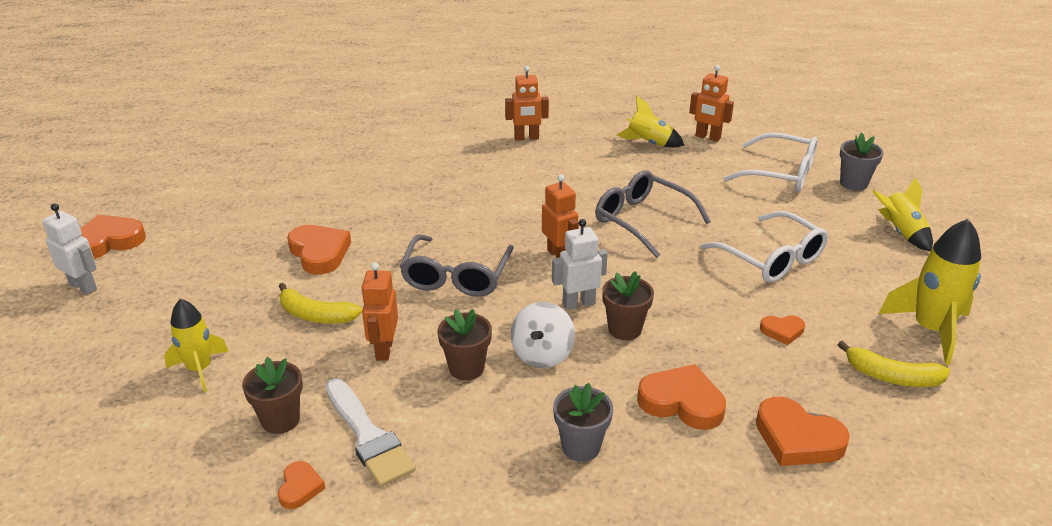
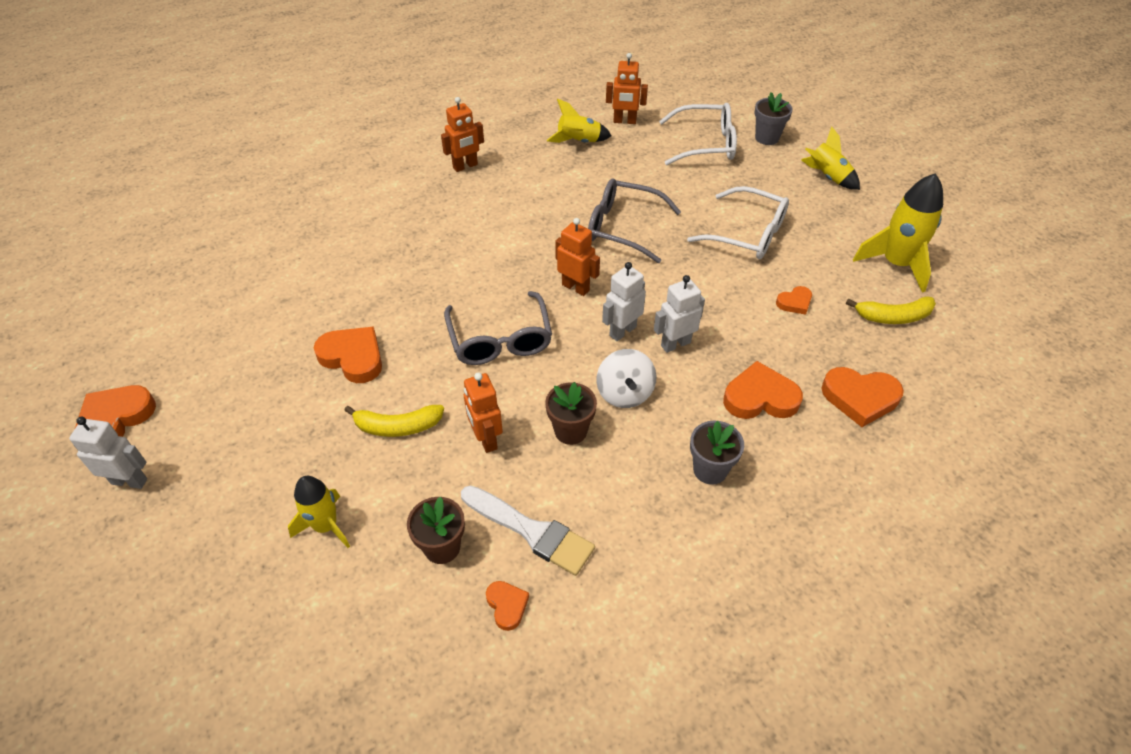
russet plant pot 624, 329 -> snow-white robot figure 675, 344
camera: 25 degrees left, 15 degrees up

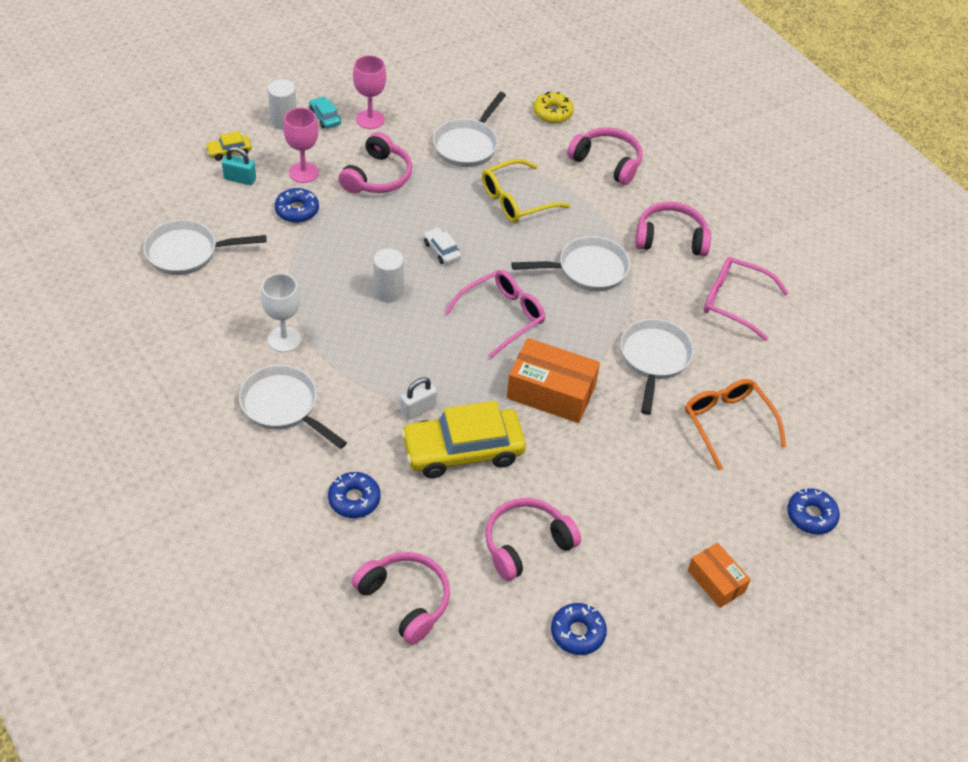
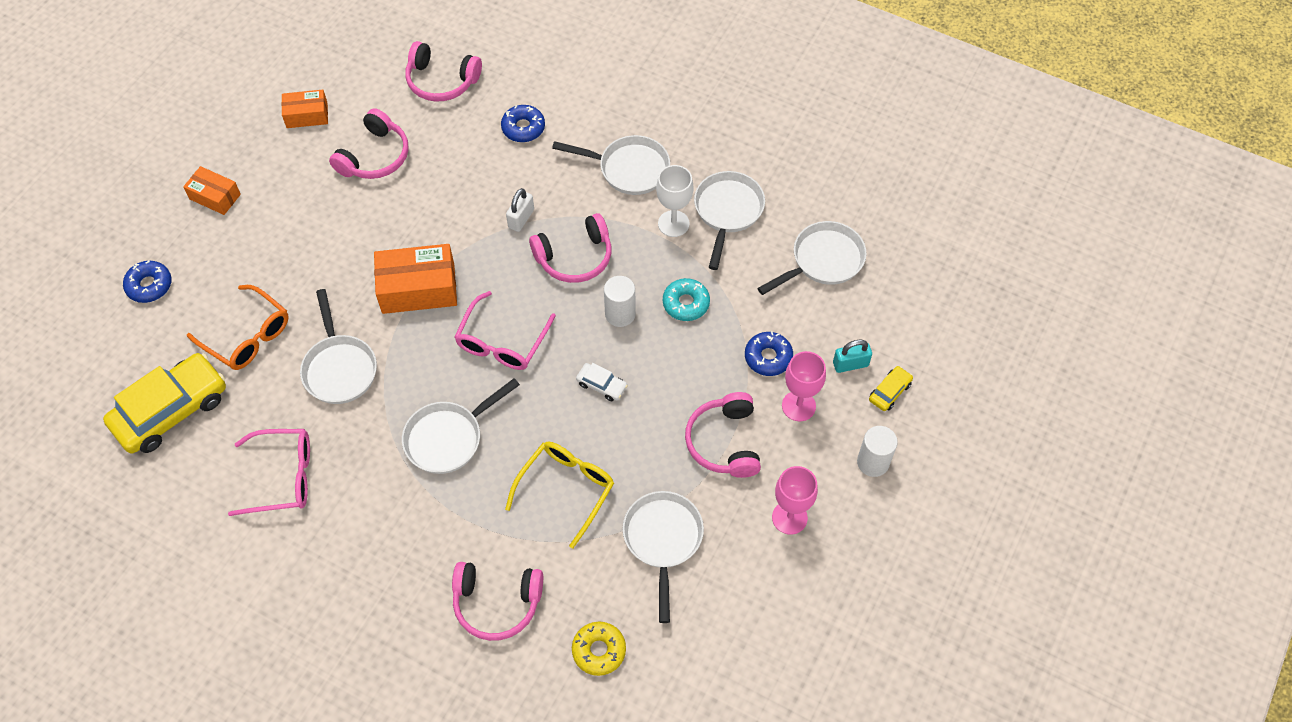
yellow automobile 463, 451 -> yellow automobile 171, 410, shifted
royal blue doughnut 577, 633 -> orange-coloured package 307, 115
rosy over-ear headphones 670, 239 -> rosy over-ear headphones 575, 257, shifted
none -> teal doughnut 686, 303
none -> snow-white pan 727, 212
teal automobile 325, 117 -> none
camera: 155 degrees right, 10 degrees up

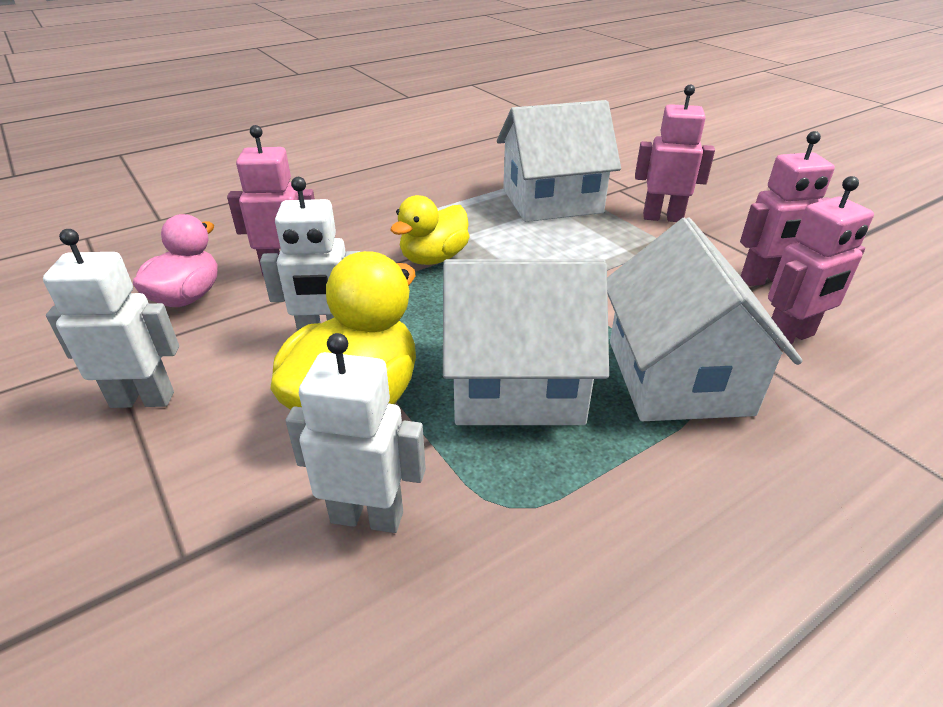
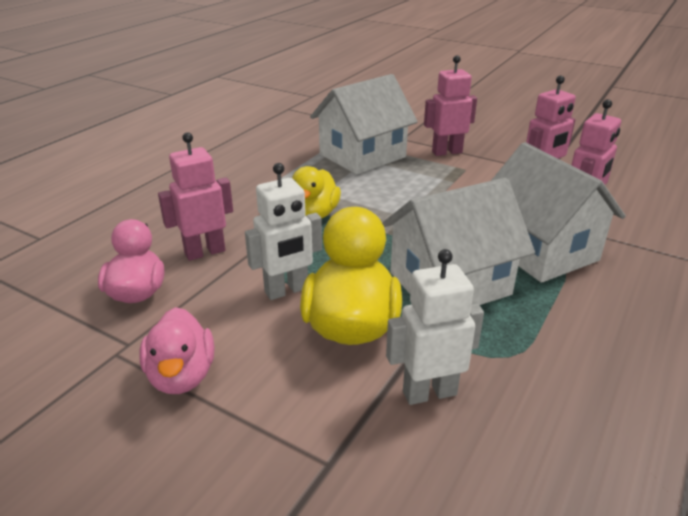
snow-white robot figure 143, 399 -> rosy duck 182, 376
camera: 25 degrees left, 5 degrees down

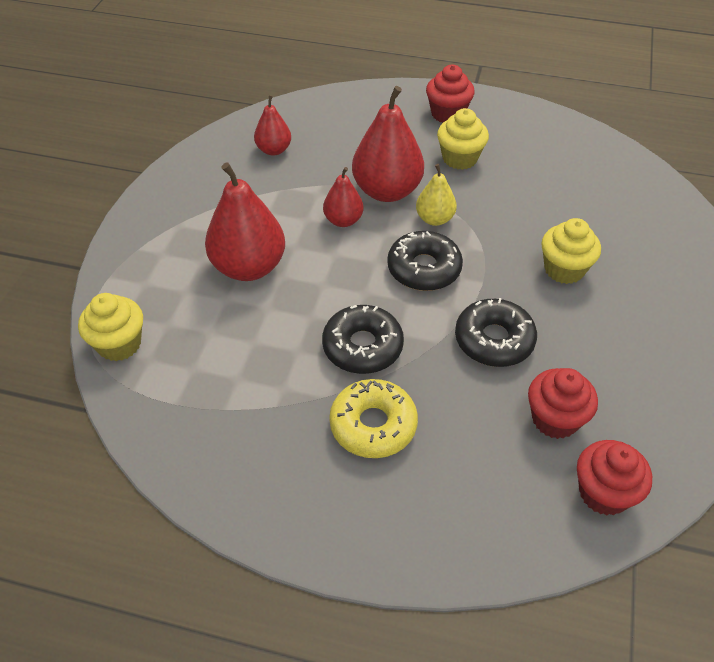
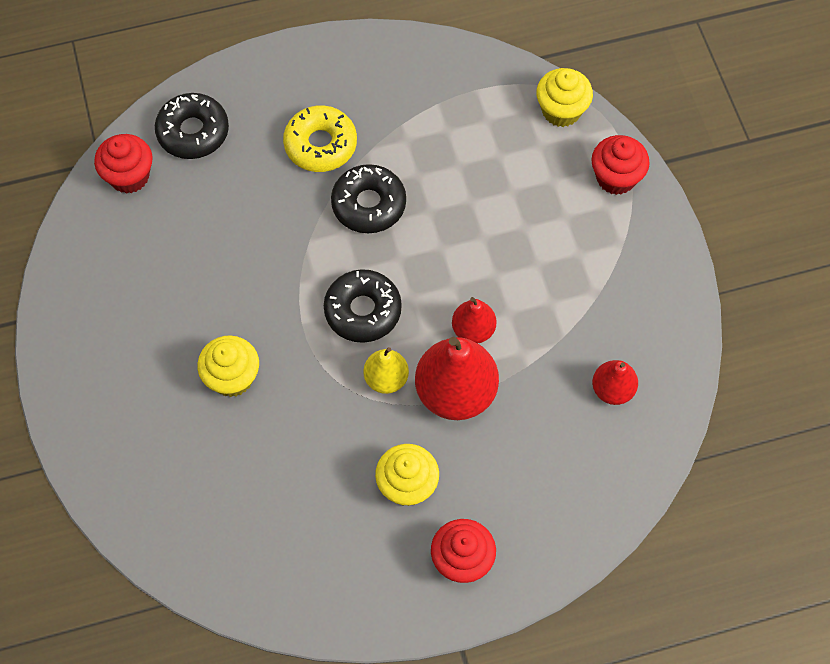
black doughnut 494, 340 -> black doughnut 193, 132, shifted
red cupcake 555, 419 -> red cupcake 616, 178, shifted
red pear fruit 249, 267 -> none
camera: 150 degrees right, 15 degrees up

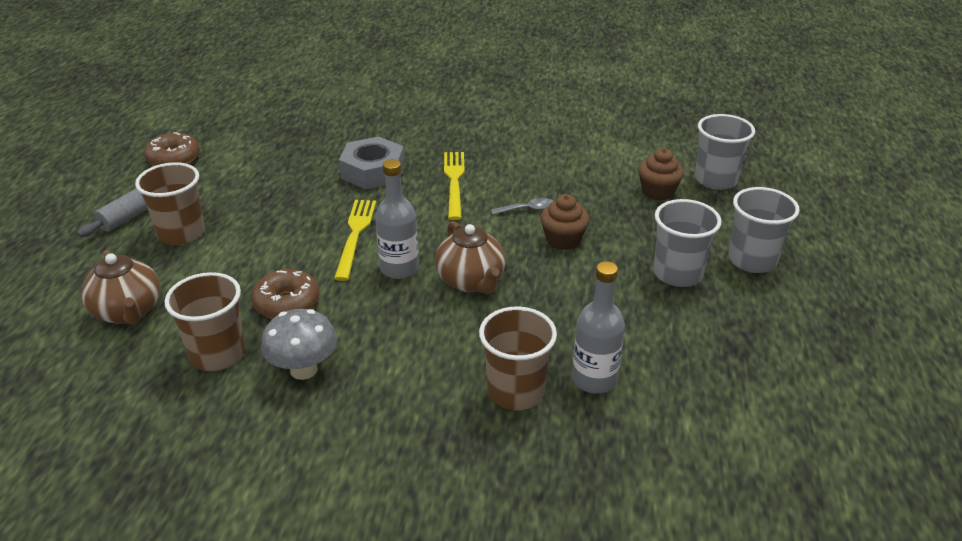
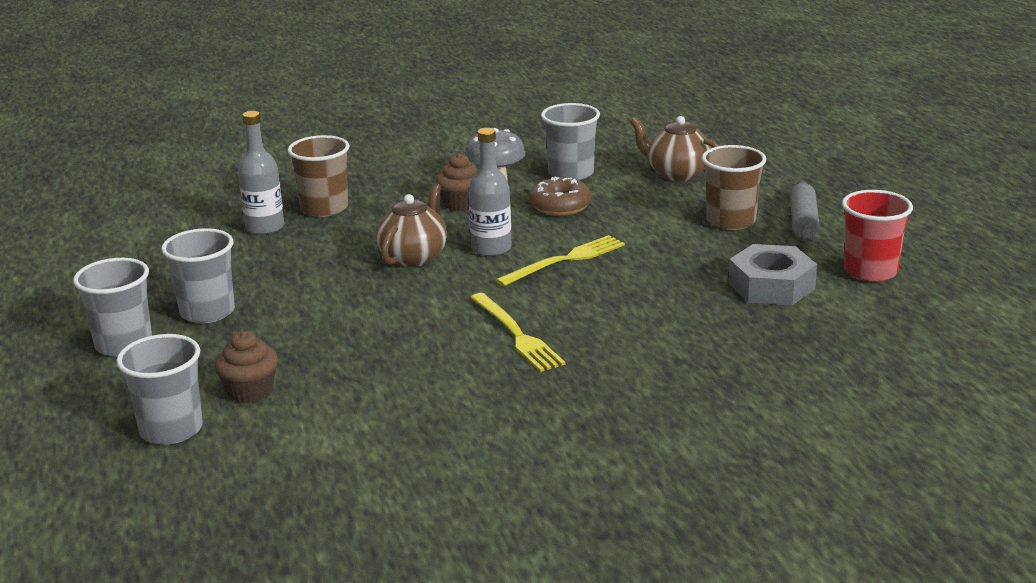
russet teapot 471, 281 -> russet teapot 414, 257, 75 degrees clockwise
russet cupcake 563, 240 -> russet cupcake 461, 203, shifted
yellow table fork 355, 235 -> yellow table fork 565, 260, 105 degrees counterclockwise
russet tumbler 218, 354 -> grey tumbler 571, 173
grey hexagon nut 373, 171 -> grey hexagon nut 771, 286, shifted
russet doughnut 174, 158 -> red tumbler 870, 271
grey spoon 527, 209 -> none
camera: 155 degrees right, 10 degrees down

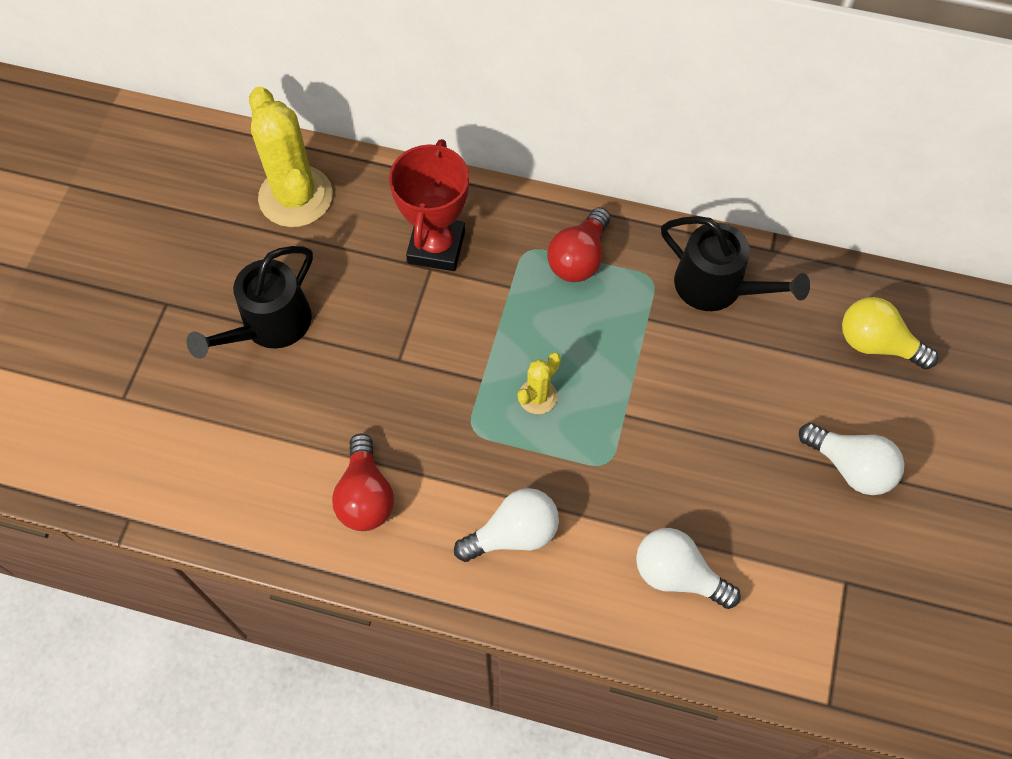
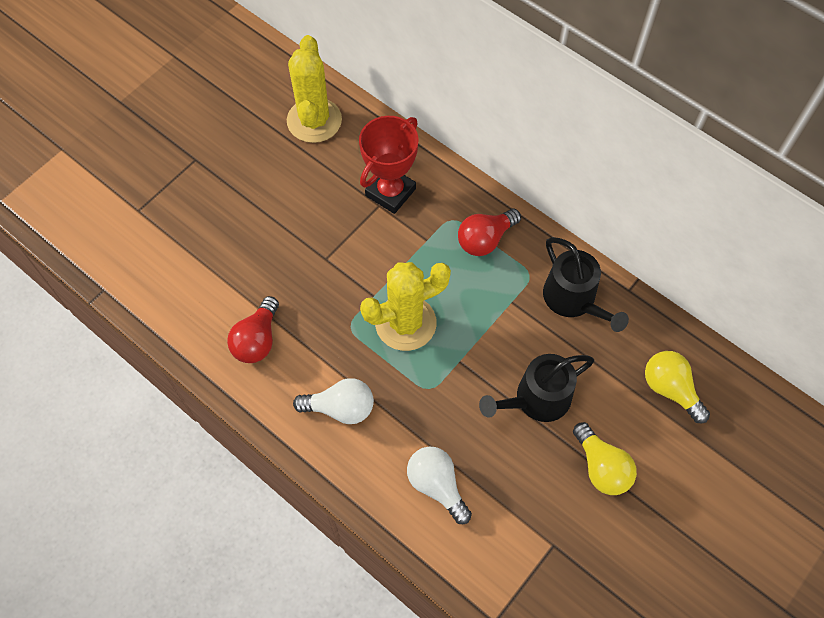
yellow cactus 537, 397 -> yellow cactus 405, 323, x2.09
black sprinkling can 270, 325 -> black sprinkling can 537, 399, shifted
snow-white bulb 850, 467 -> yellow bulb 601, 467
camera: 25 degrees right, 0 degrees up

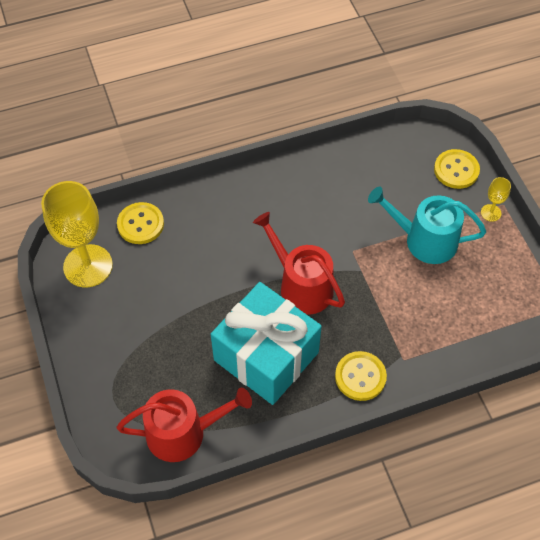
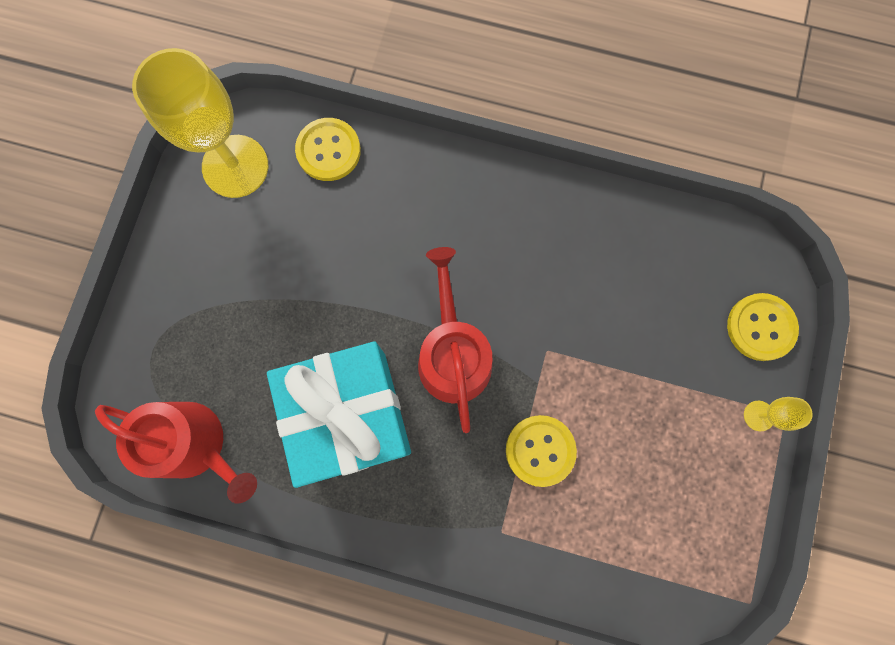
yellow button 360, 377 -> yellow button 540, 450, shifted
teal sprinkling can 424, 240 -> none
camera: 35 degrees right, 20 degrees up

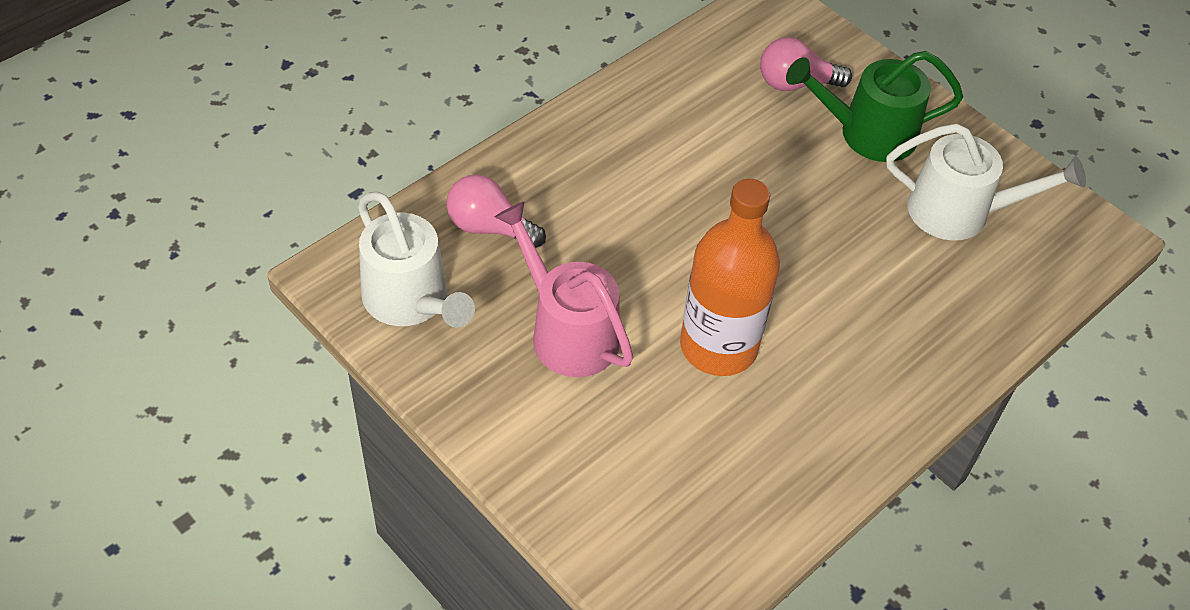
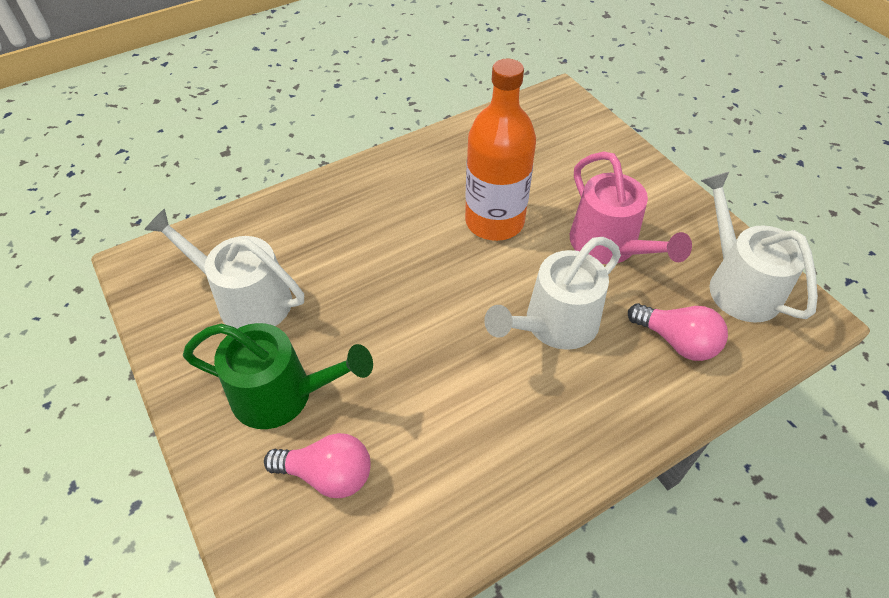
none -> snow-white sprinkling can 554, 325
camera: 165 degrees left, 0 degrees up

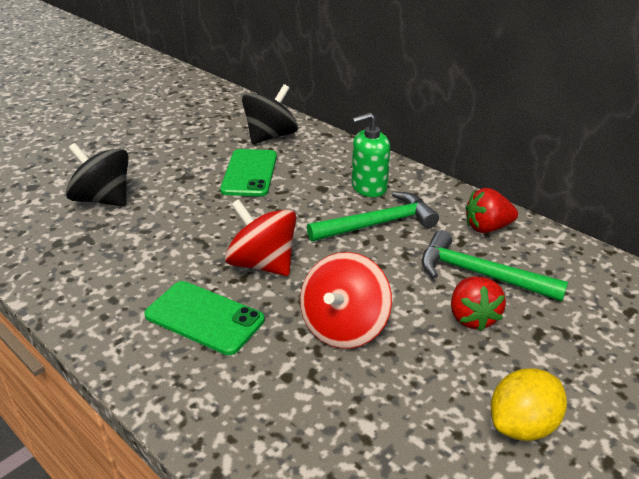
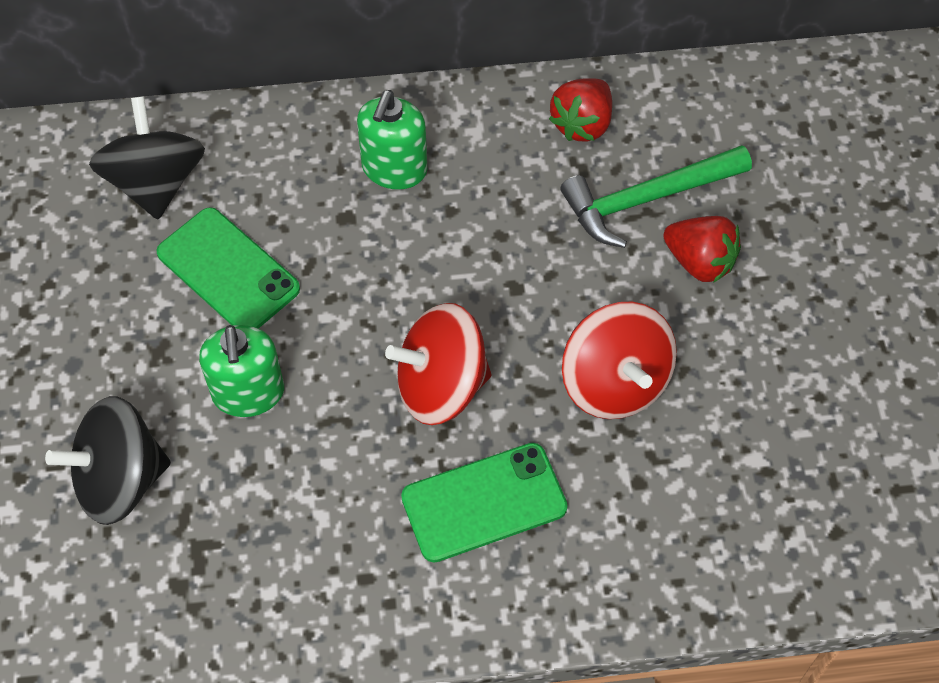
none -> leaf-green soap dispenser 248, 393
leaf-green claw hammer 379, 224 -> none
yellow toy lemon 522, 425 -> none
camera: 50 degrees left, 25 degrees up

